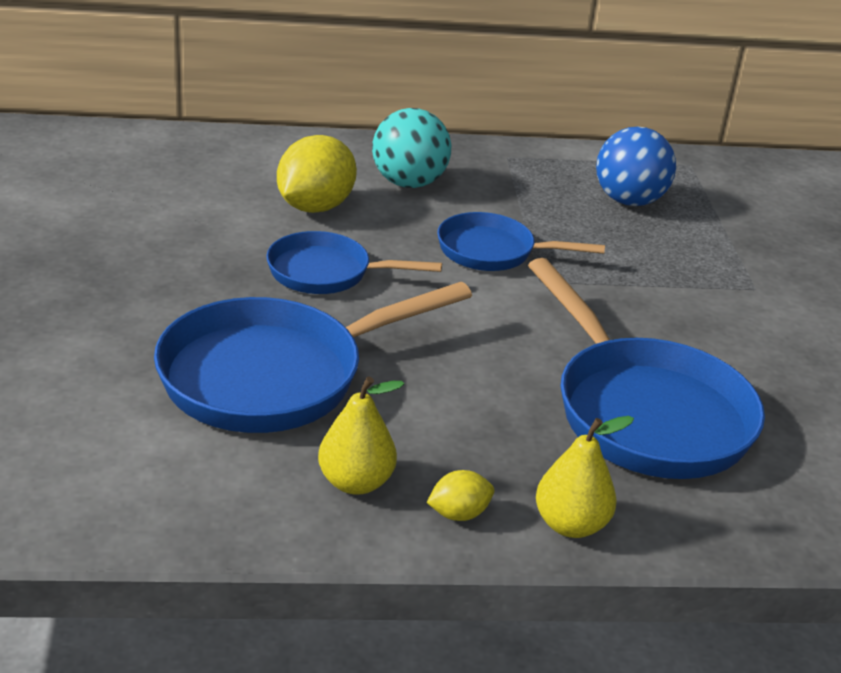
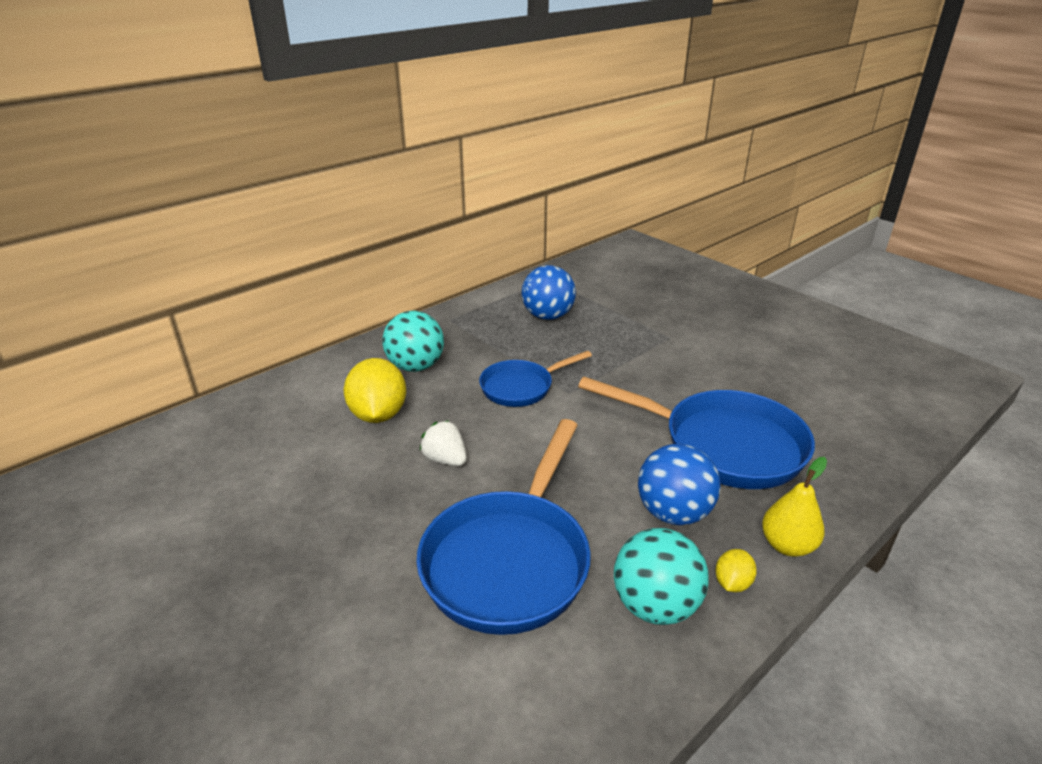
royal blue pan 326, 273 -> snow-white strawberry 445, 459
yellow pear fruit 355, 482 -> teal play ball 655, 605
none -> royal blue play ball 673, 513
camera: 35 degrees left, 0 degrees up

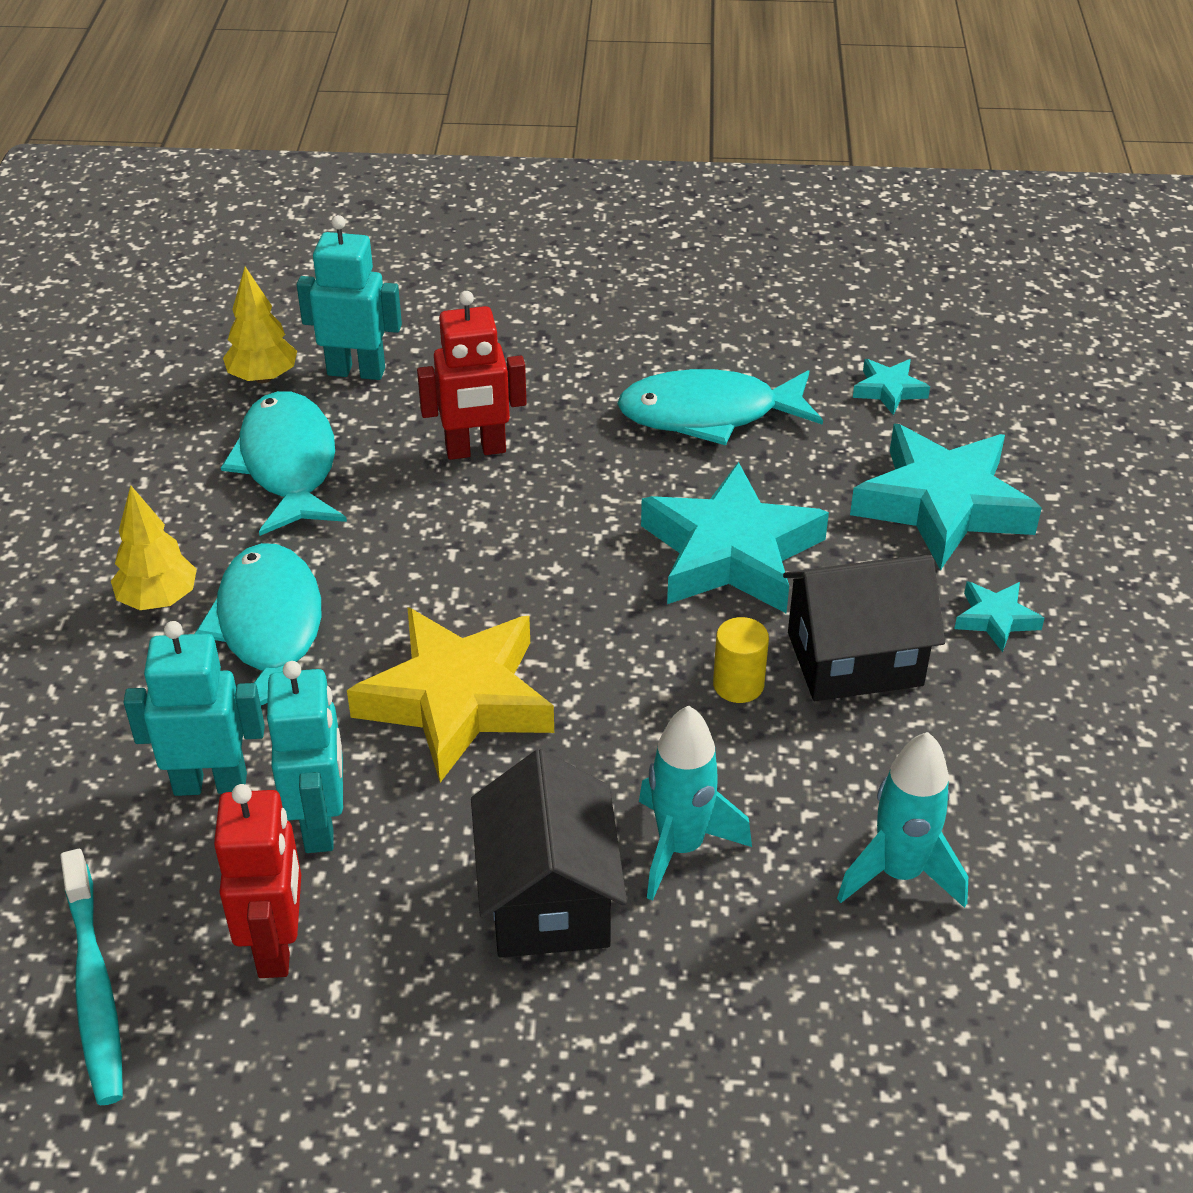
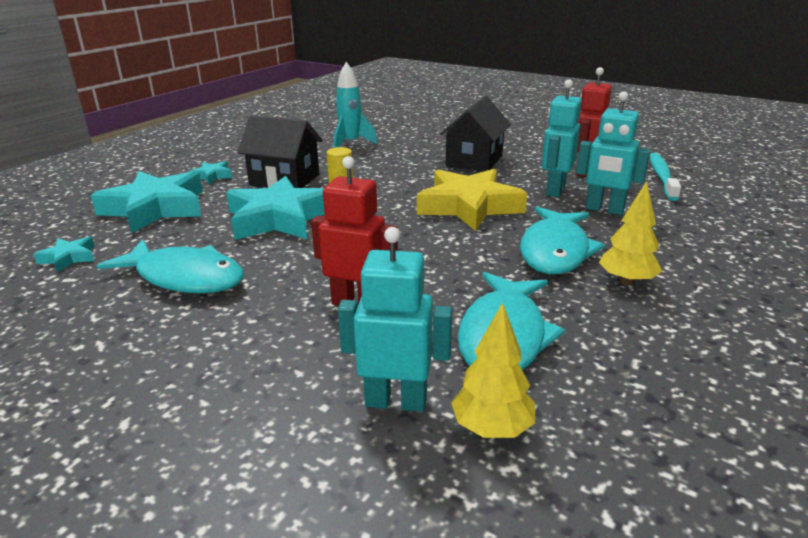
teal robot figure 356, 371 -> teal robot figure 396, 401, 150 degrees clockwise
teal spaceship 680, 847 -> none
camera: 150 degrees left, 15 degrees down

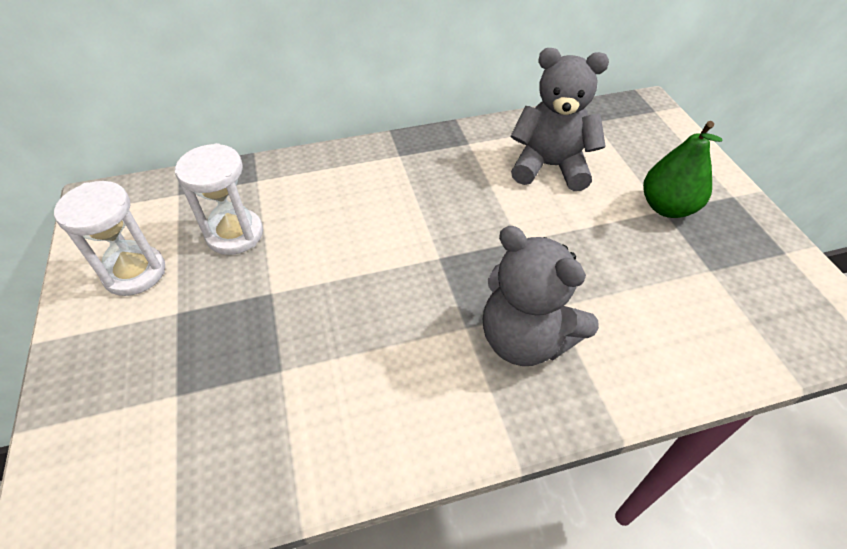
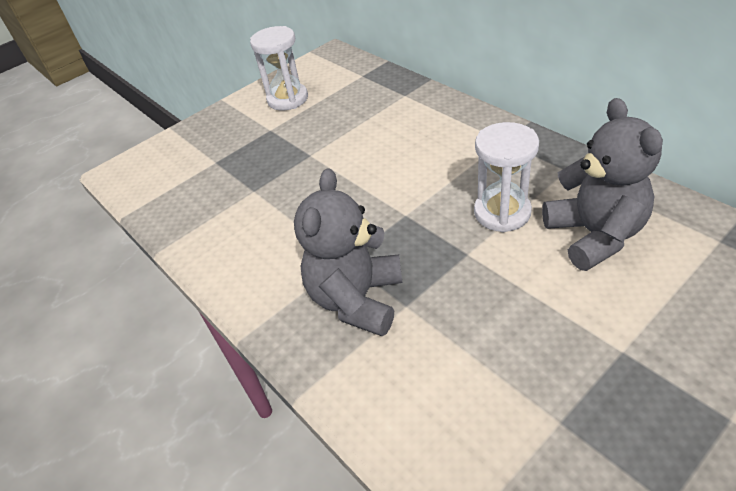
snow-white sandglass 235, 234 -> snow-white sandglass 502, 212, shifted
leaf-green pear fruit 667, 207 -> none
camera: 70 degrees right, 5 degrees down

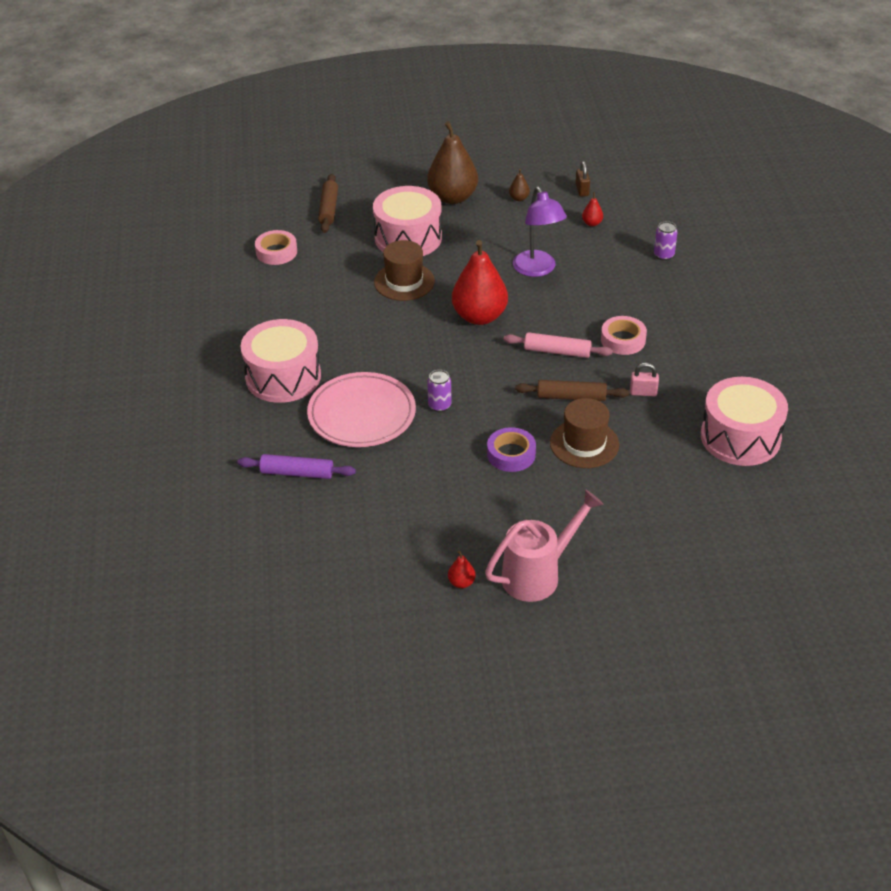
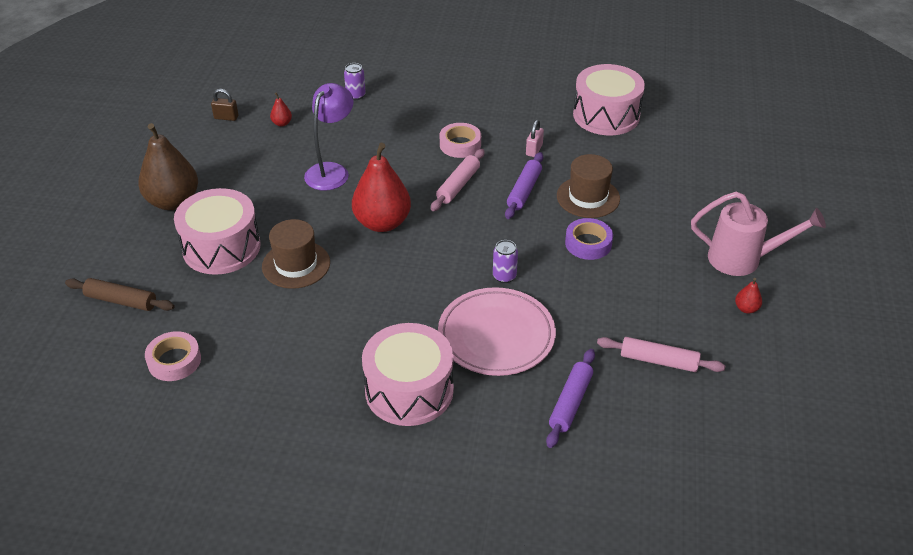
violet desk lamp 537, 270 -> violet desk lamp 331, 171, 60 degrees counterclockwise
russet dough roller 571, 397 -> violet dough roller 524, 191
none -> rosy dough roller 658, 360
rosy sprinkling can 538, 575 -> rosy sprinkling can 742, 259, 120 degrees clockwise
russet pear fruit 519, 198 -> none
camera: 75 degrees left, 0 degrees up

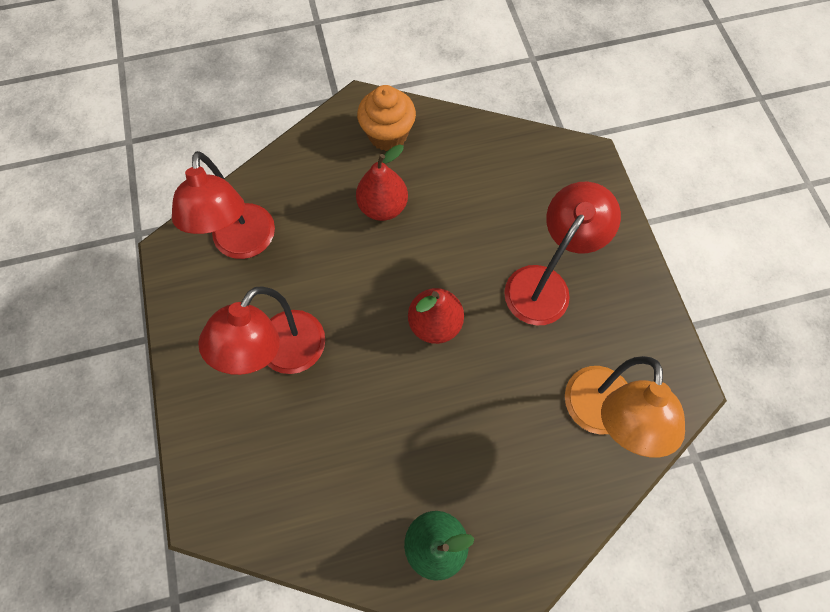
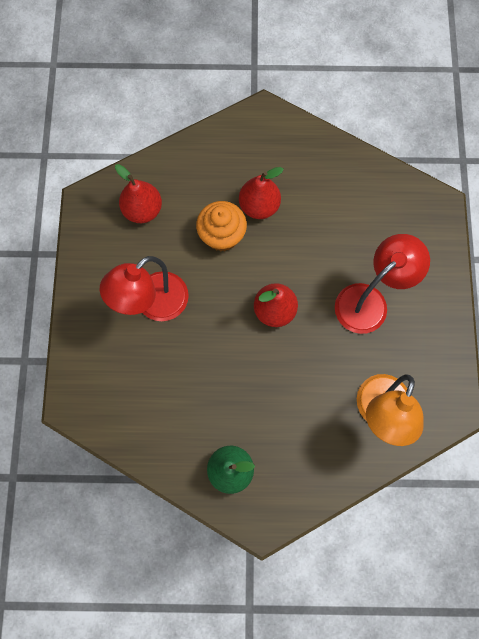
red desk lamp 243, 244 -> red pear fruit 143, 210
orange-coloured cupcake 388, 135 -> orange-coloured cupcake 222, 236, shifted
camera: 15 degrees right, 5 degrees up

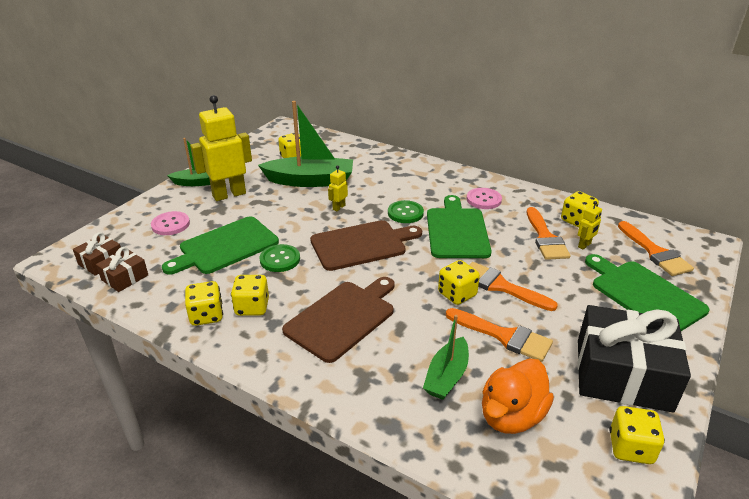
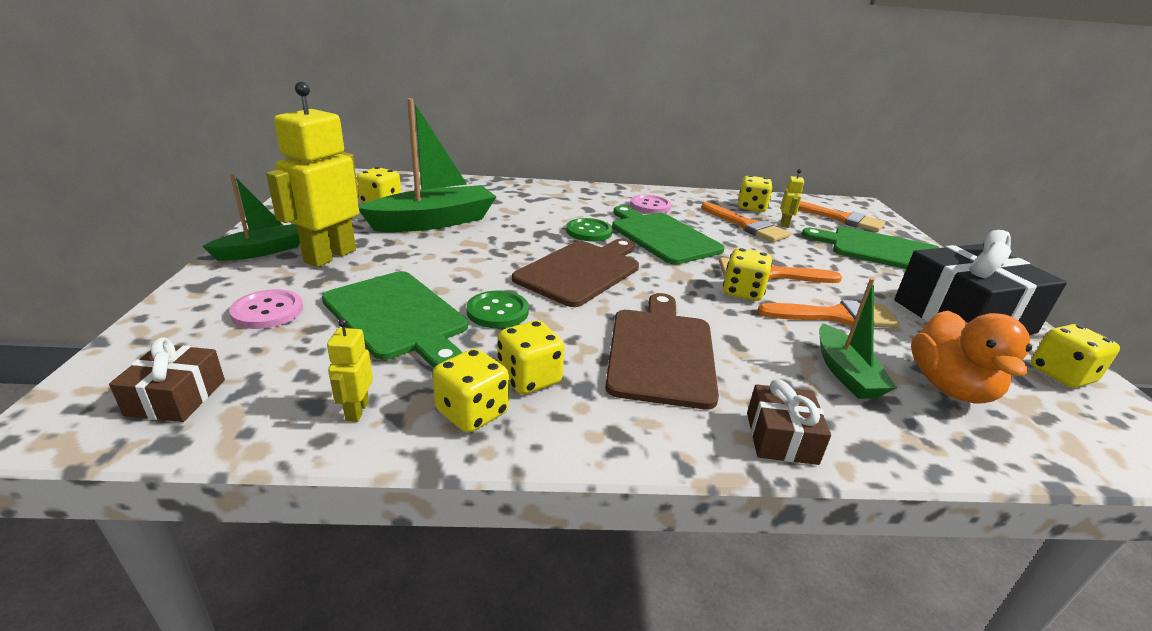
leaf-green cutting board 225, 246 -> leaf-green cutting board 397, 316, 60 degrees counterclockwise
yellow robot figure 338, 207 -> yellow robot figure 356, 411, shifted
russet present 125, 277 -> russet present 781, 438, shifted
camera: 35 degrees left, 5 degrees down

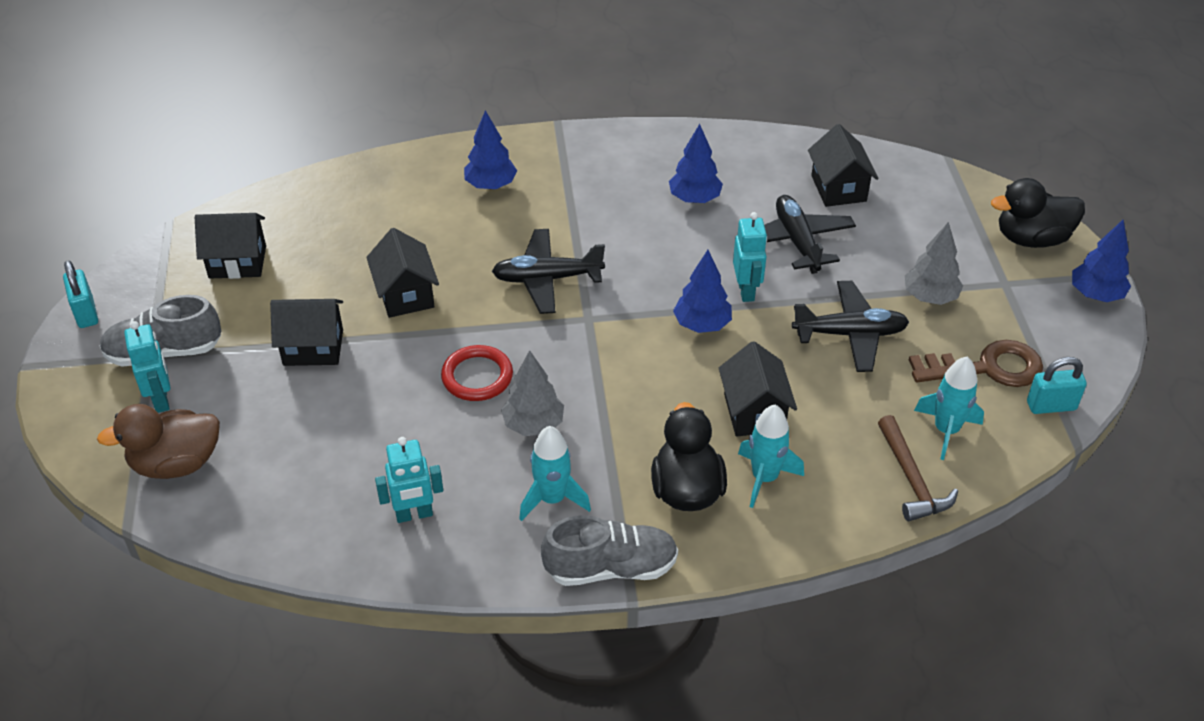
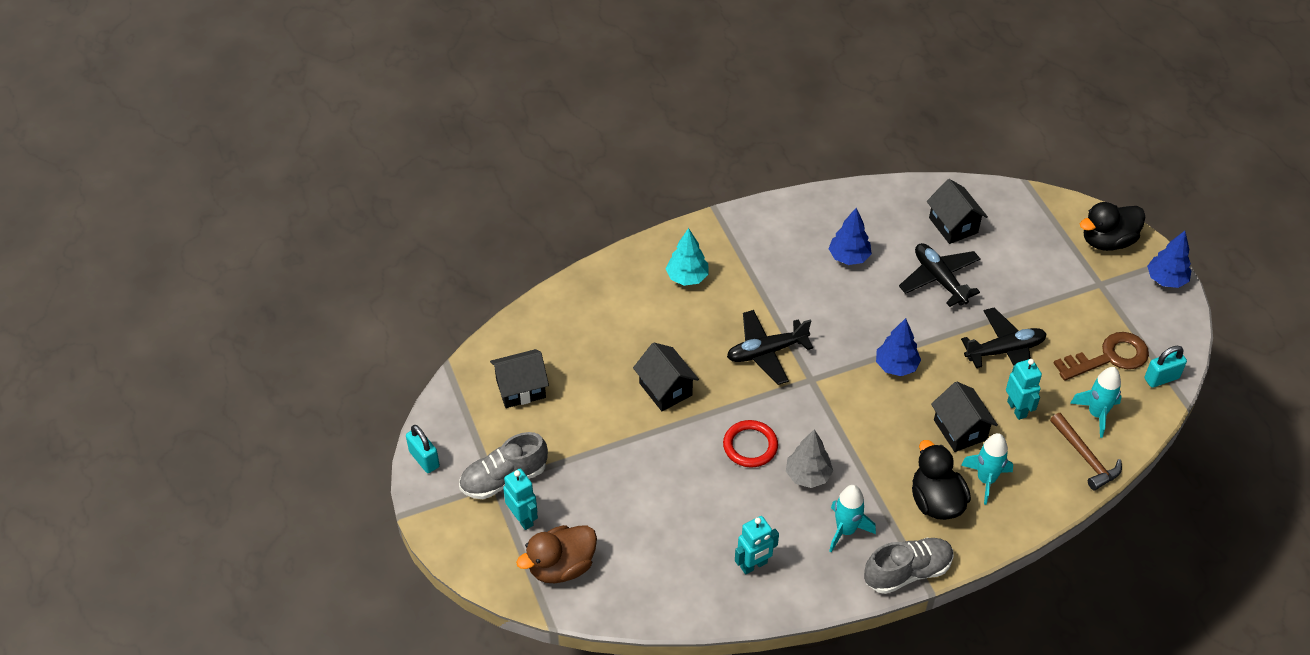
royal blue toy tree 491, 185 -> teal toy tree 687, 277
teal robot figure 746, 291 -> teal robot figure 1017, 409, shifted
black cottage 313, 347 -> none
grey toy tree 930, 297 -> none
camera: 15 degrees left, 5 degrees up

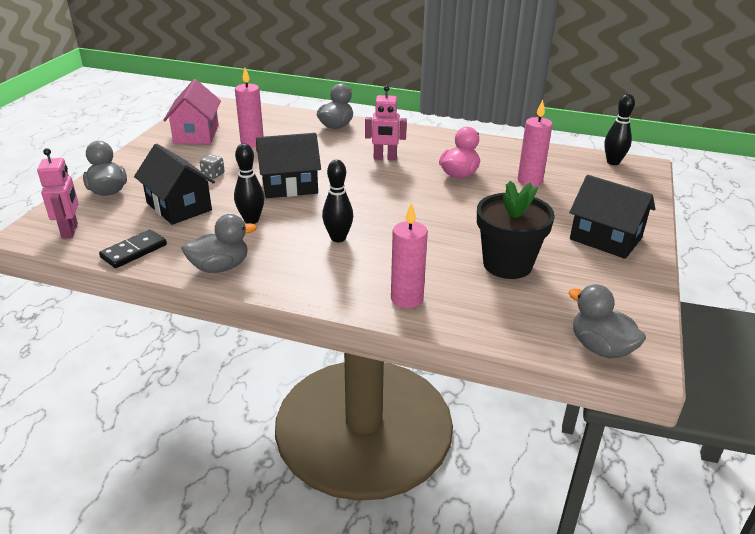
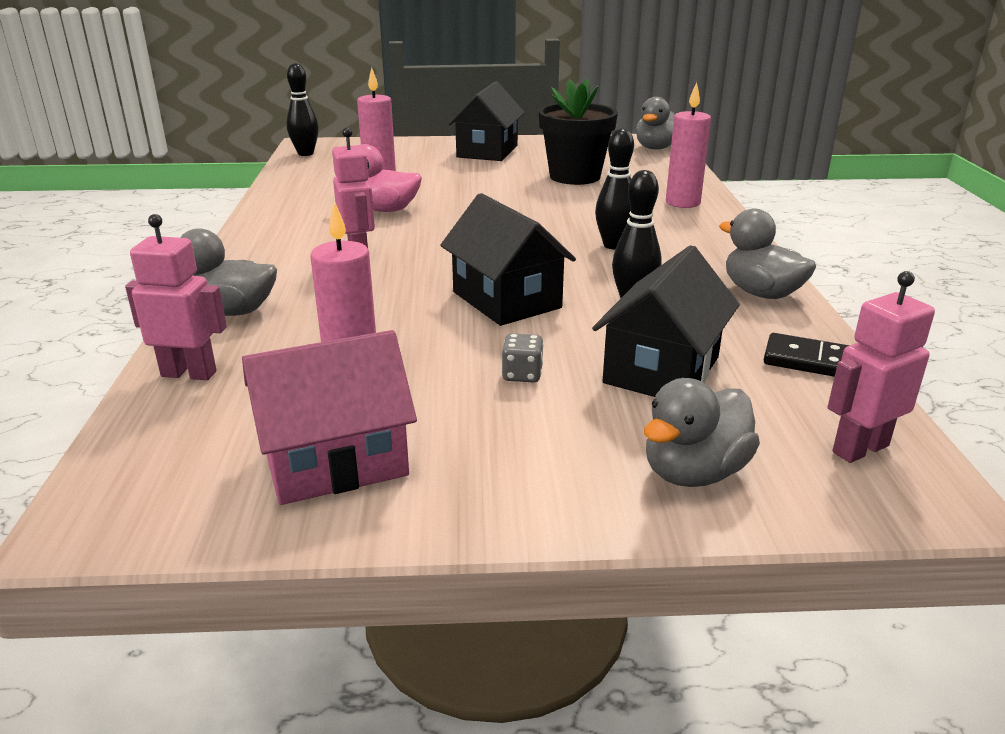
none -> rosy robot figure 189, 373
camera: 110 degrees left, 5 degrees down

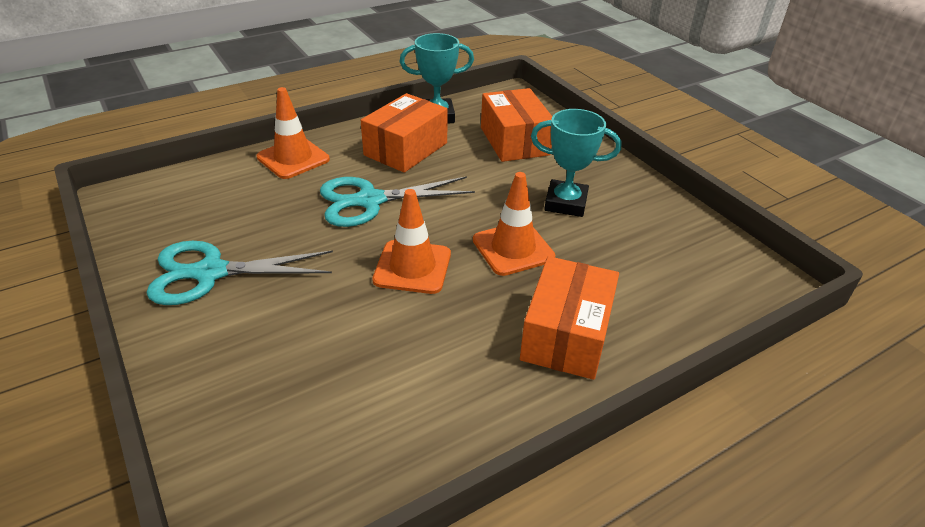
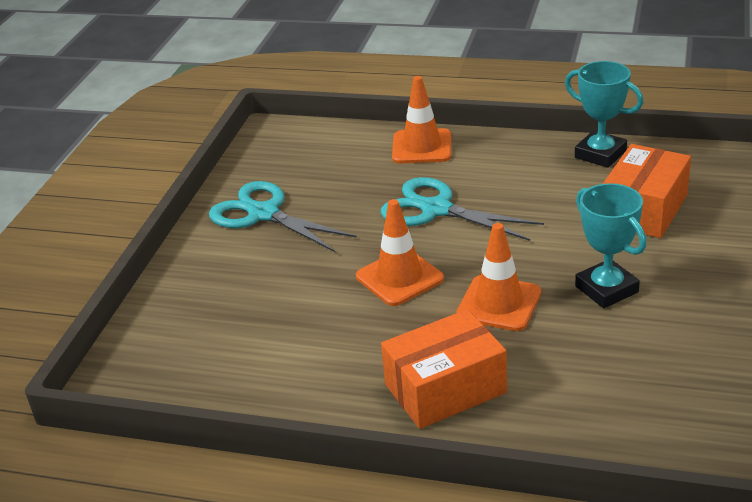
orange-coloured package 406, 149 -> none
camera: 50 degrees right, 5 degrees down

